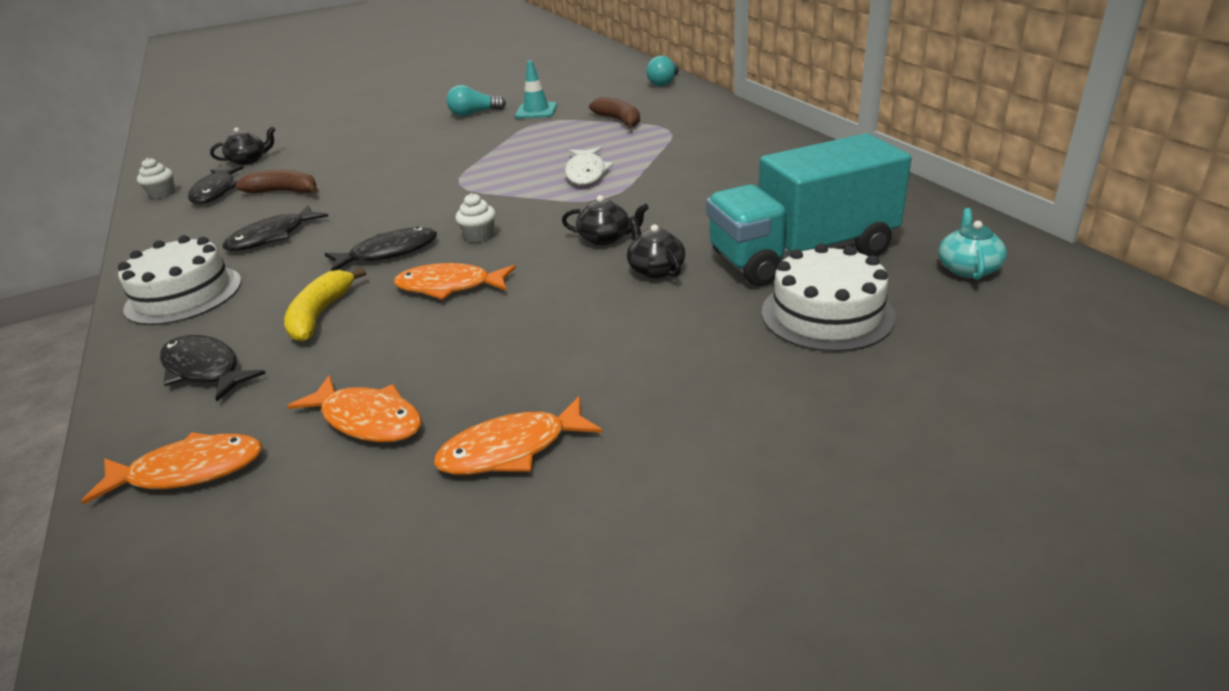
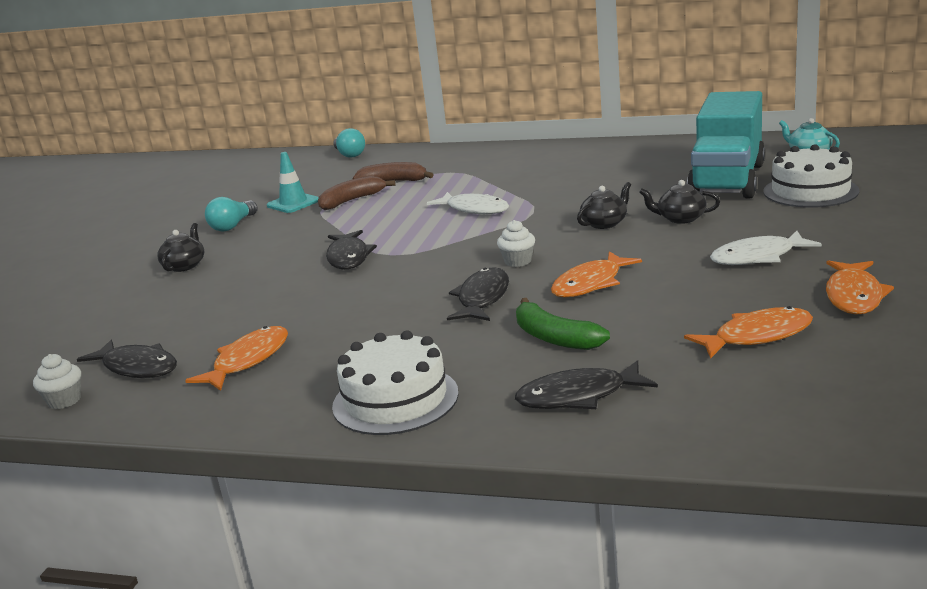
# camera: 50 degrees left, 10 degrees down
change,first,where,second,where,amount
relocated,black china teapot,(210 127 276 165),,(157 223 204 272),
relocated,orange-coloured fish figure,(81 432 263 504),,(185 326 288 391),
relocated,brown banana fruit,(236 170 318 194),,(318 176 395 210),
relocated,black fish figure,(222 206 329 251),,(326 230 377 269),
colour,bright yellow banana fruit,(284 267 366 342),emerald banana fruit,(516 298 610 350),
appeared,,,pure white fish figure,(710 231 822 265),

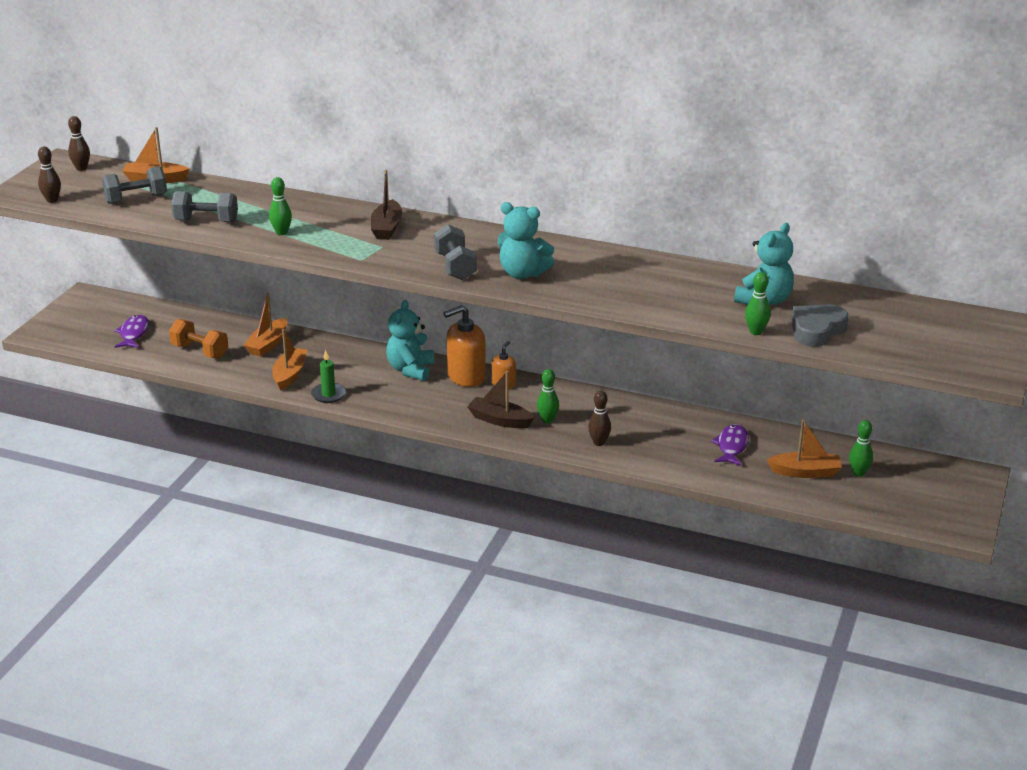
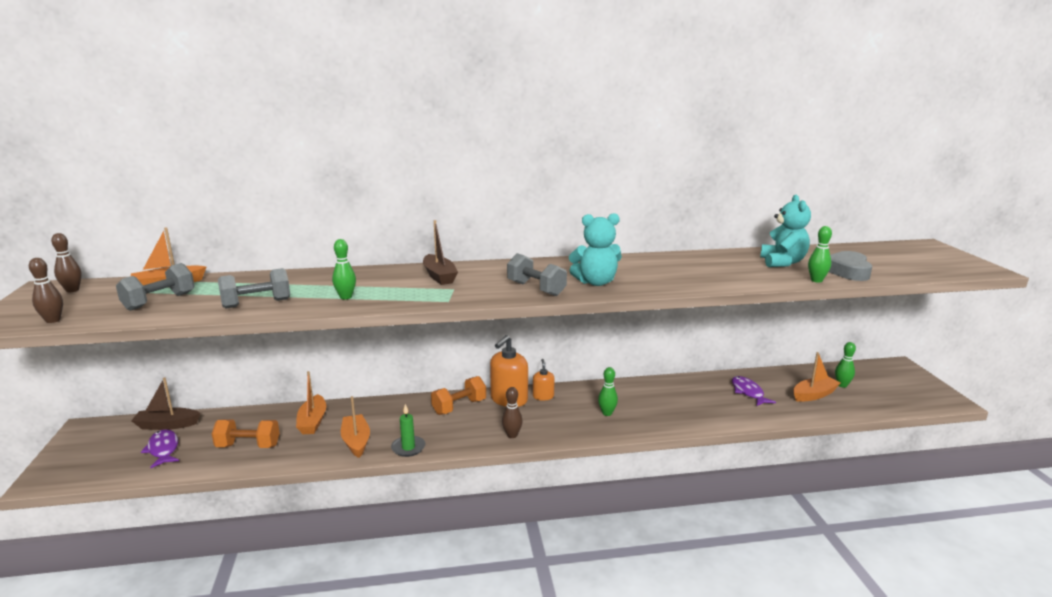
# camera: 30 degrees left, 10 degrees down
change,first,where,second,where,amount
relocated,brown boat,(467 371 535 428),,(131 377 201 430),
exchanged,teal stuffed bear,(386 300 434 381),orange-coloured free weight,(431 376 486 415),
relocated,brown skittle,(588 391 611 446),,(502 387 523 438),

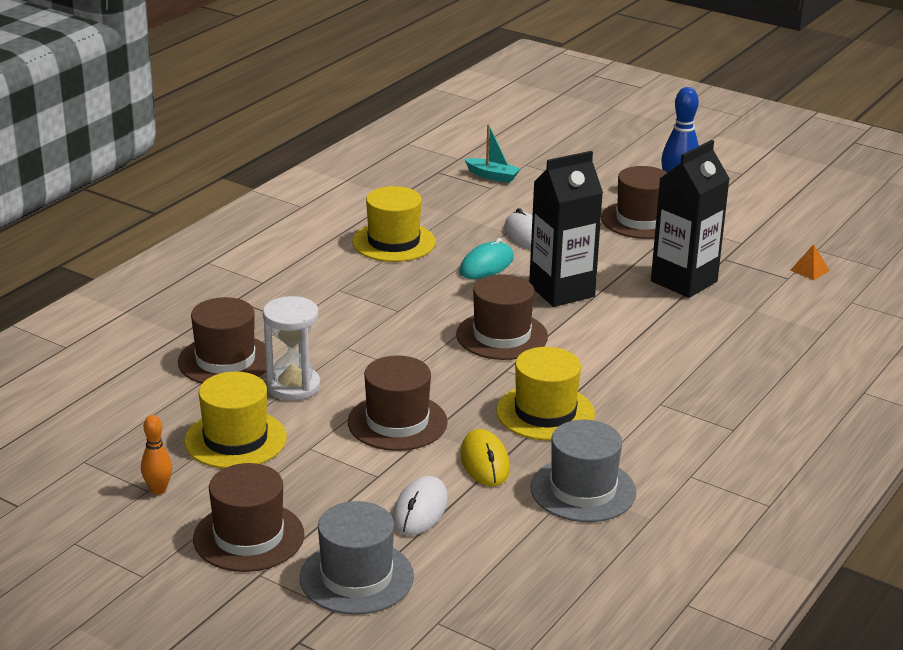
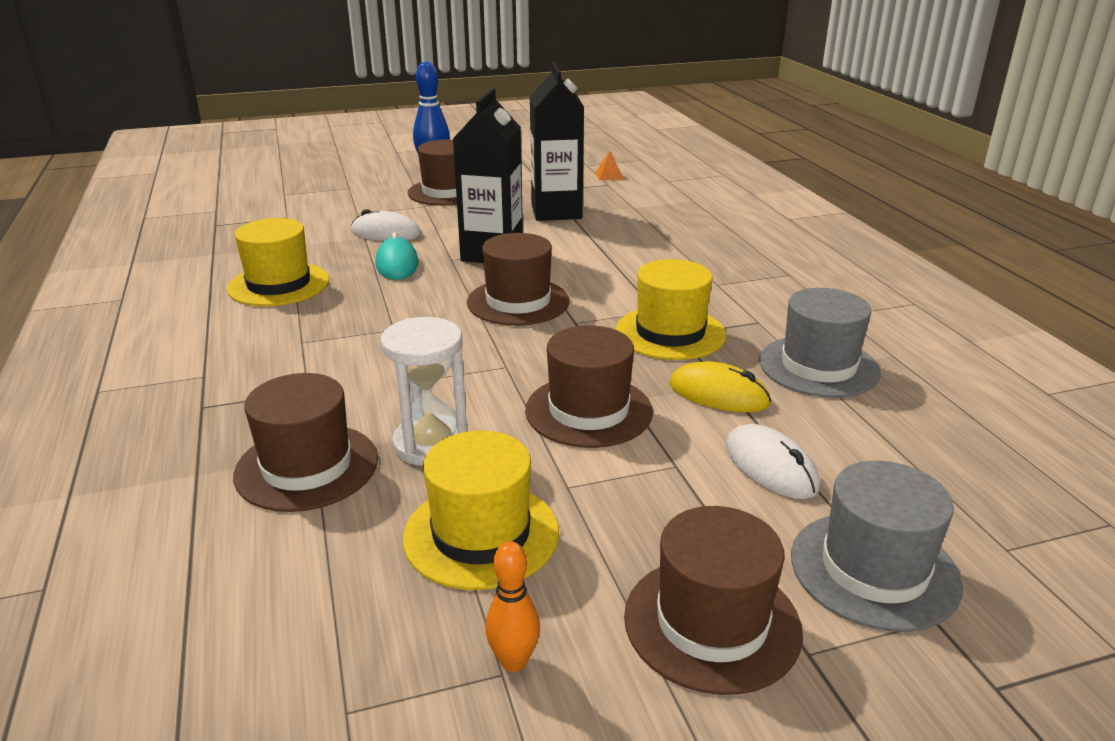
# camera: 50 degrees left, 0 degrees up
change,first,where,second,where,amount
missing,teal boat,(465 124 520 183),,,

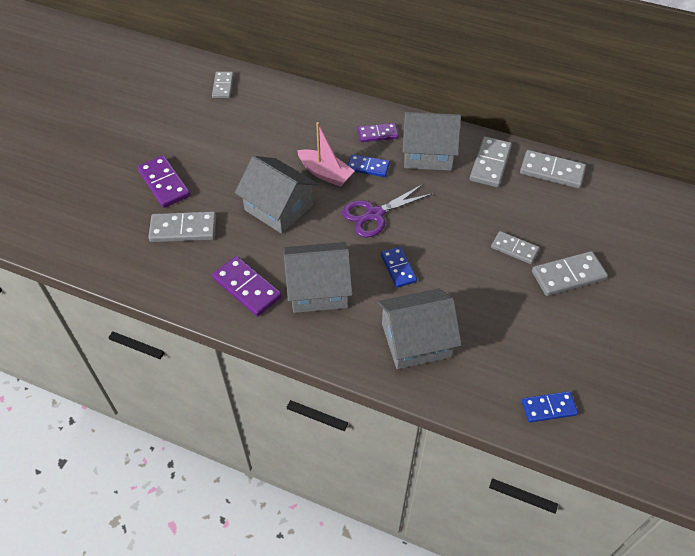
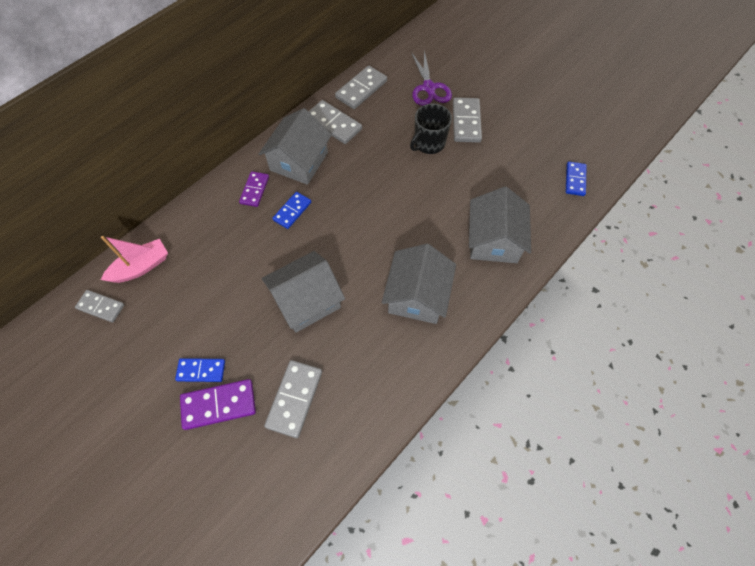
# camera: 70 degrees left, 10 degrees up
change,first,where,second,where,amount
relocated,pink boat,(297 122 355 187),,(101 236 168 283),
relocated,cobalt domino,(381 247 417 288),,(175 358 225 382),
exchanged,ash-grey domino,(491 231 540 264),black mug,(410 104 452 154),
relocated,purple shears,(342 184 433 238),,(411 50 452 106),
missing,purple domino,(212 256 282 317),,,

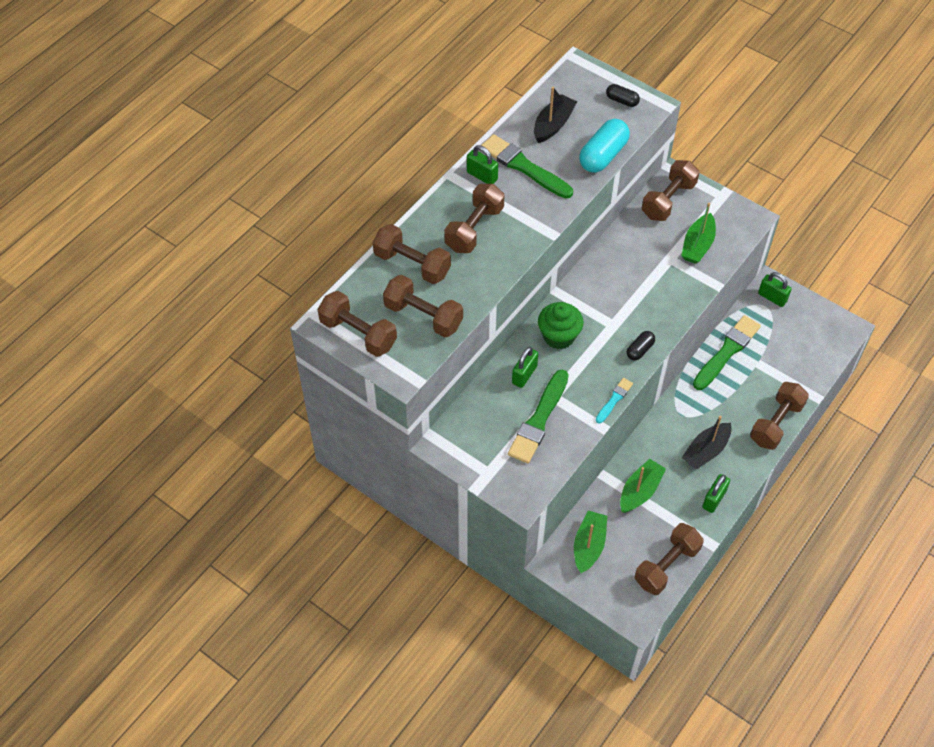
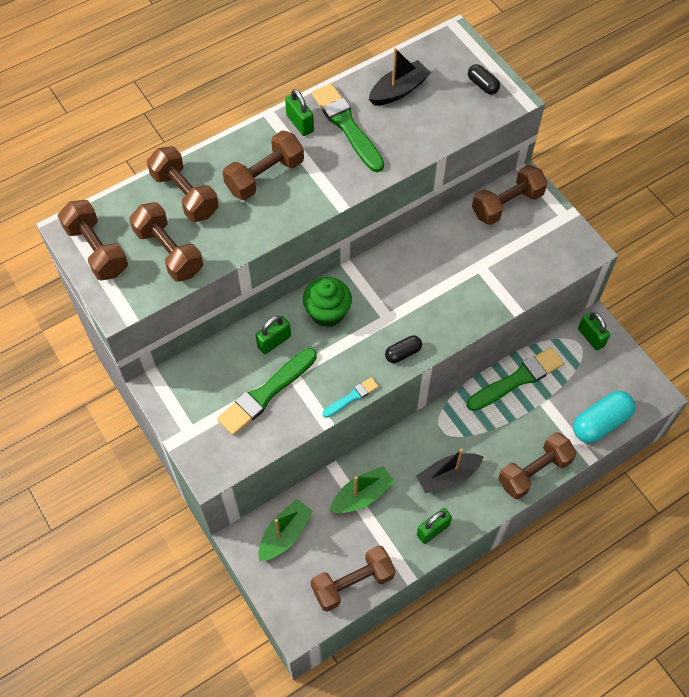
# camera: 20 degrees right, 5 degrees up
change,first,where,second,where,amount
relocated,teal capsule,(579 119 630 173),,(573 391 635 443),
missing,emerald boat,(681 203 716 264),,,

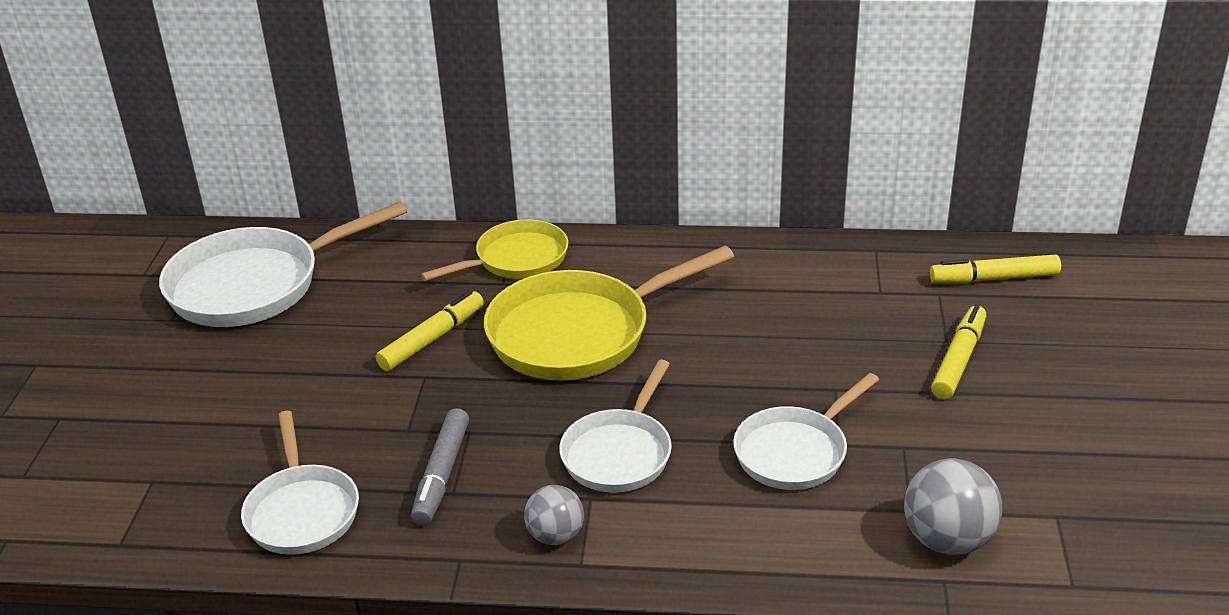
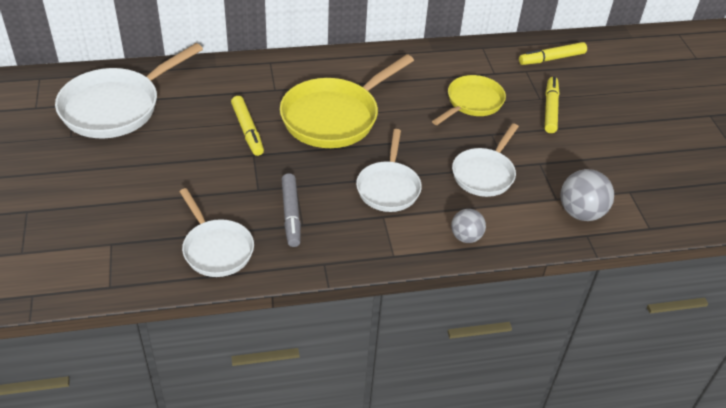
# camera: 20 degrees left, 10 degrees up
change,first,where,second,where,amount
spun,bright yellow marker,(376 290 484 371),,(231 96 264 156),135 degrees clockwise
relocated,bright yellow frying pan,(421 219 568 281),,(432 75 506 125),
relocated,ash-grey play ball,(524 485 584 545),,(451 209 486 243),

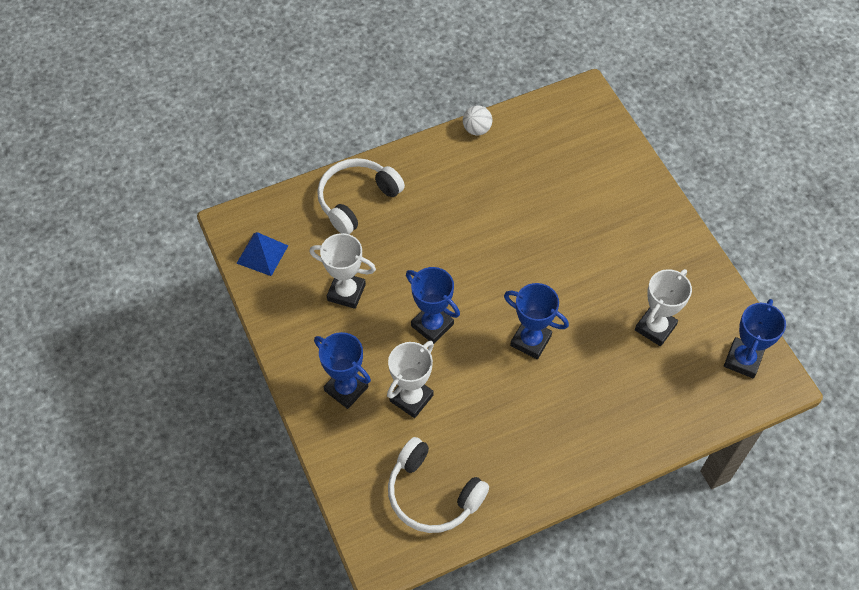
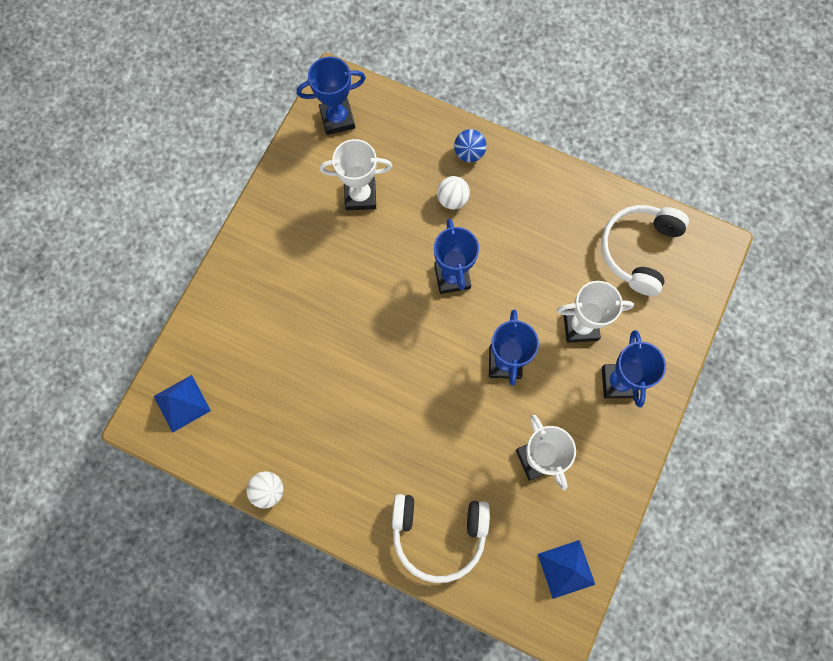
# camera: 130 degrees left, 15 degrees up
change,first,where,second,where,amount
appeared,,,cobalt solid pyramid,(154 375 211 433),
appeared,,,pure white play ball,(437 176 470 210),
appeared,,,cobalt play ball,(454 129 487 162),
spun,pure white over-ear headphones,(388 437 489 533),,(601 205 689 296),150 degrees counterclockwise

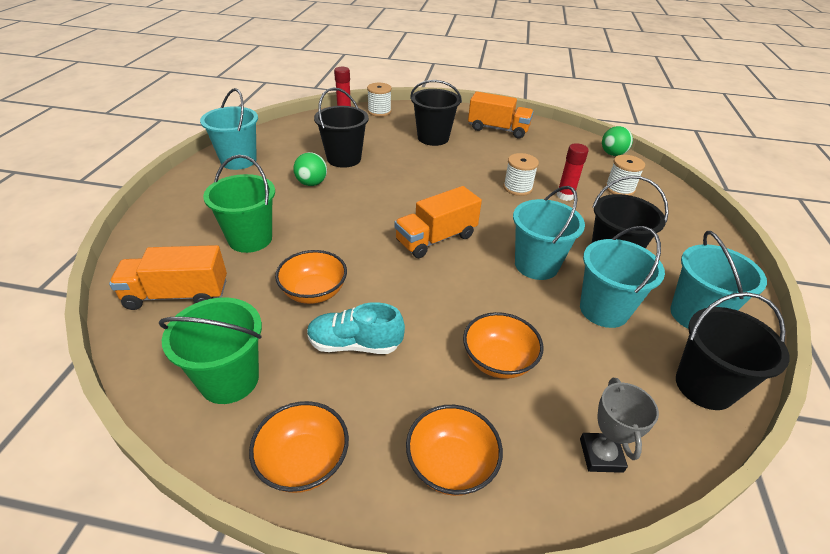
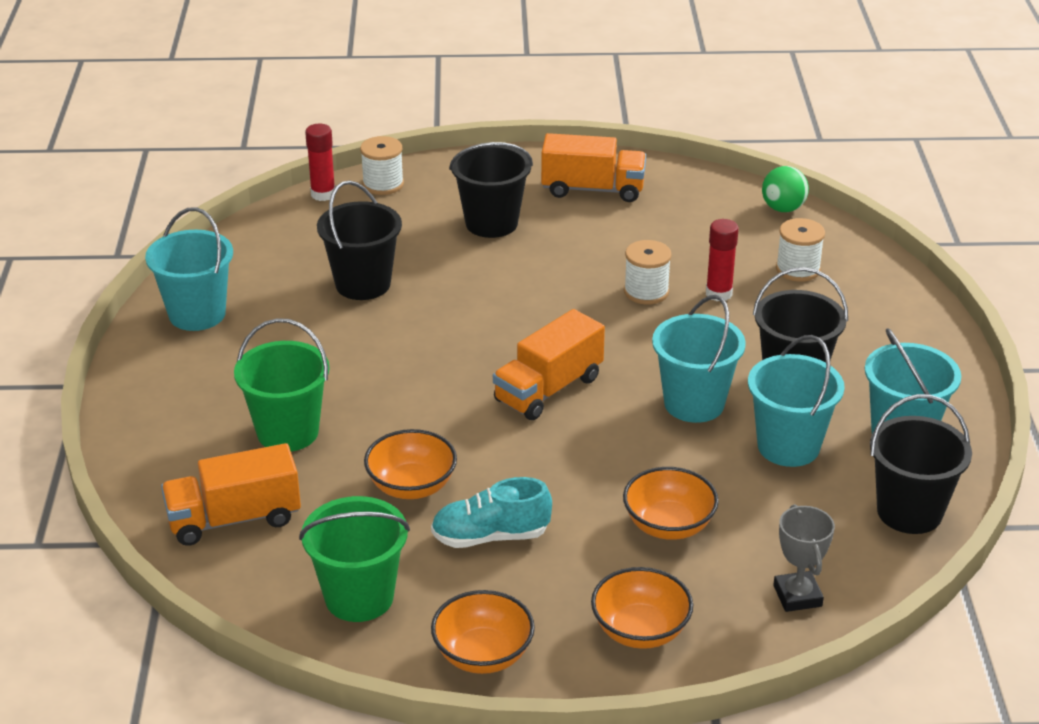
# camera: 10 degrees left, 5 degrees down
change,first,where,second,where,amount
missing,emerald play ball,(293 152 327 186),,,

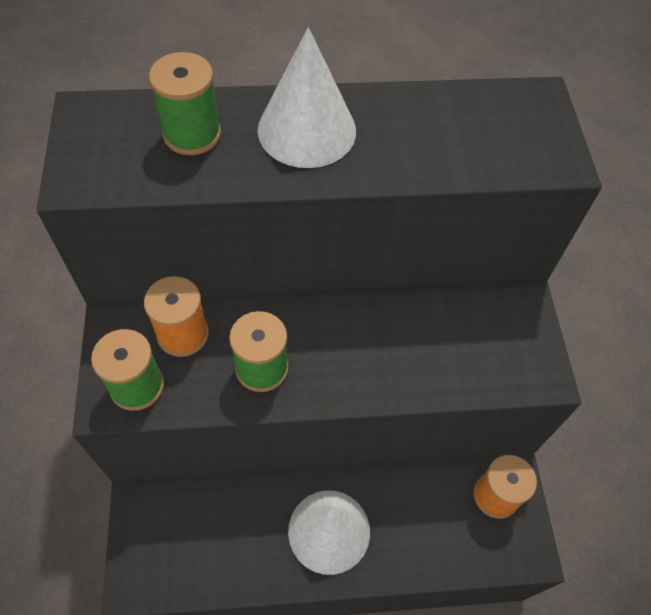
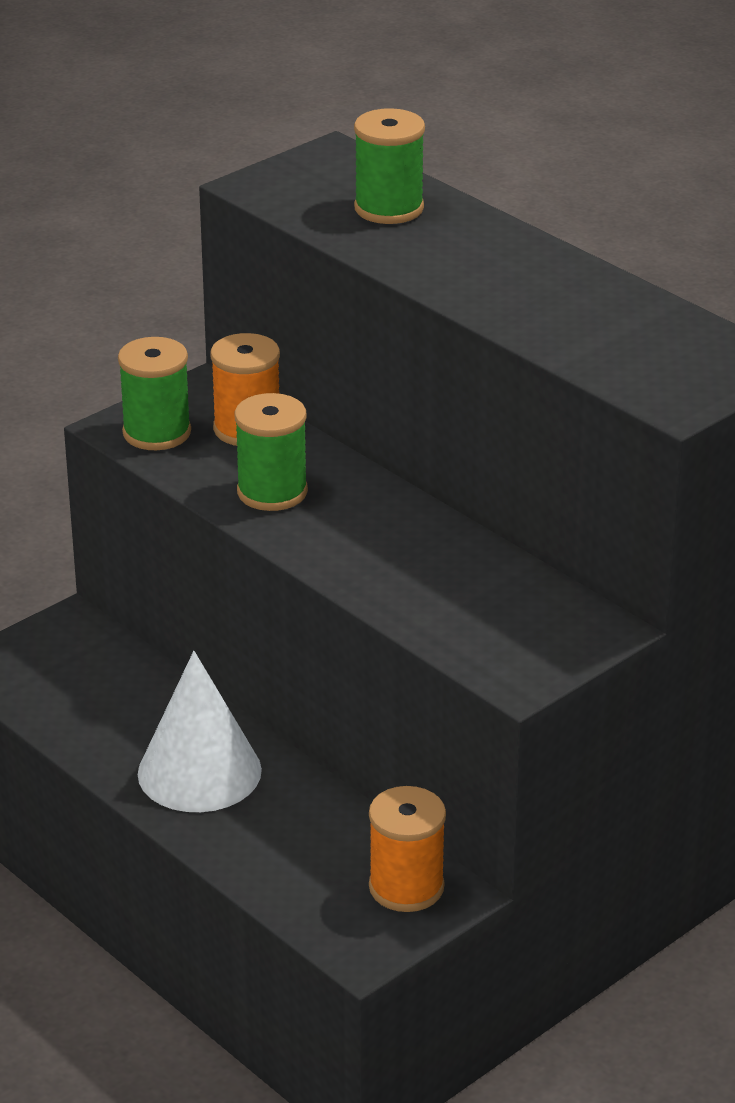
# camera: 55 degrees right, 25 degrees down
change,first,where,second,where,amount
missing,pure white cone,(258 27 356 168),,,

